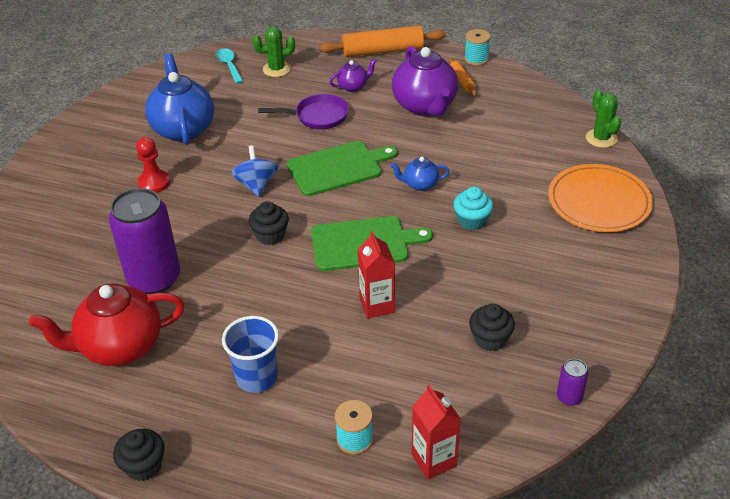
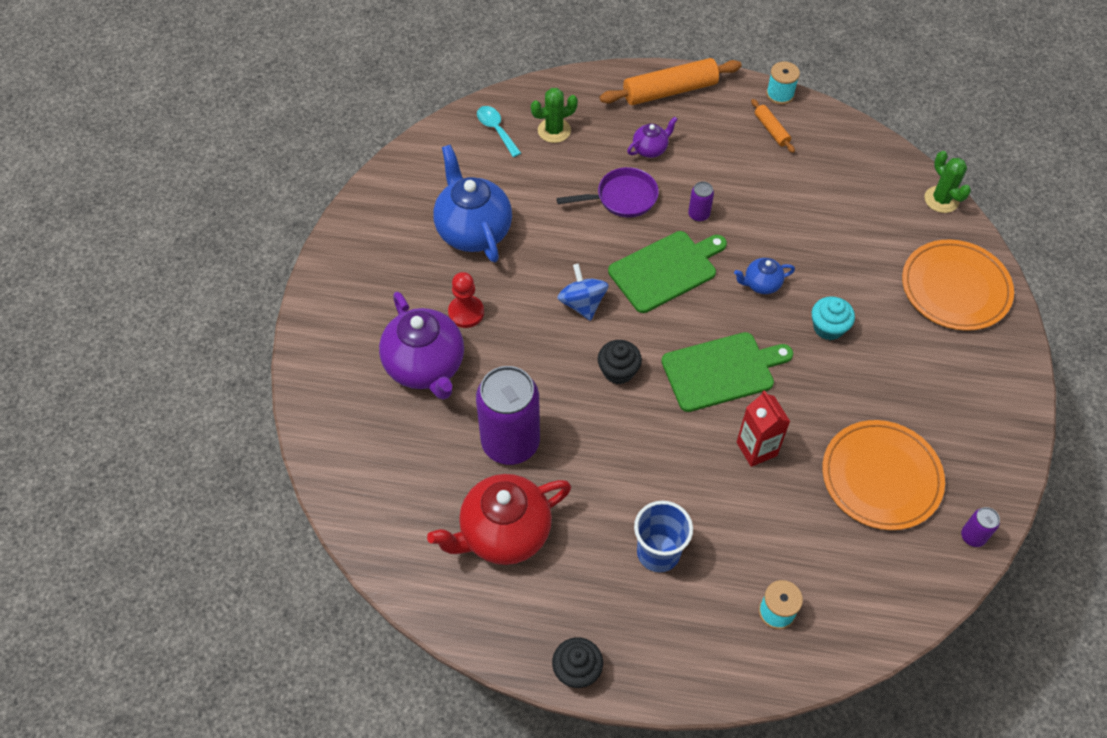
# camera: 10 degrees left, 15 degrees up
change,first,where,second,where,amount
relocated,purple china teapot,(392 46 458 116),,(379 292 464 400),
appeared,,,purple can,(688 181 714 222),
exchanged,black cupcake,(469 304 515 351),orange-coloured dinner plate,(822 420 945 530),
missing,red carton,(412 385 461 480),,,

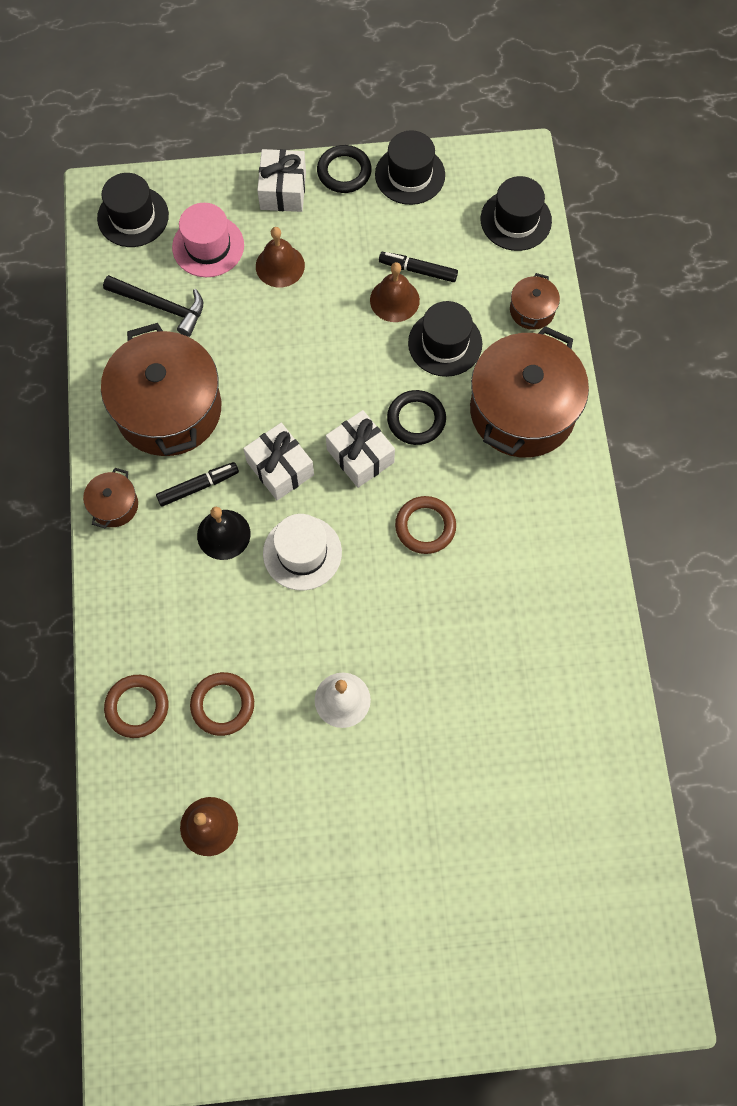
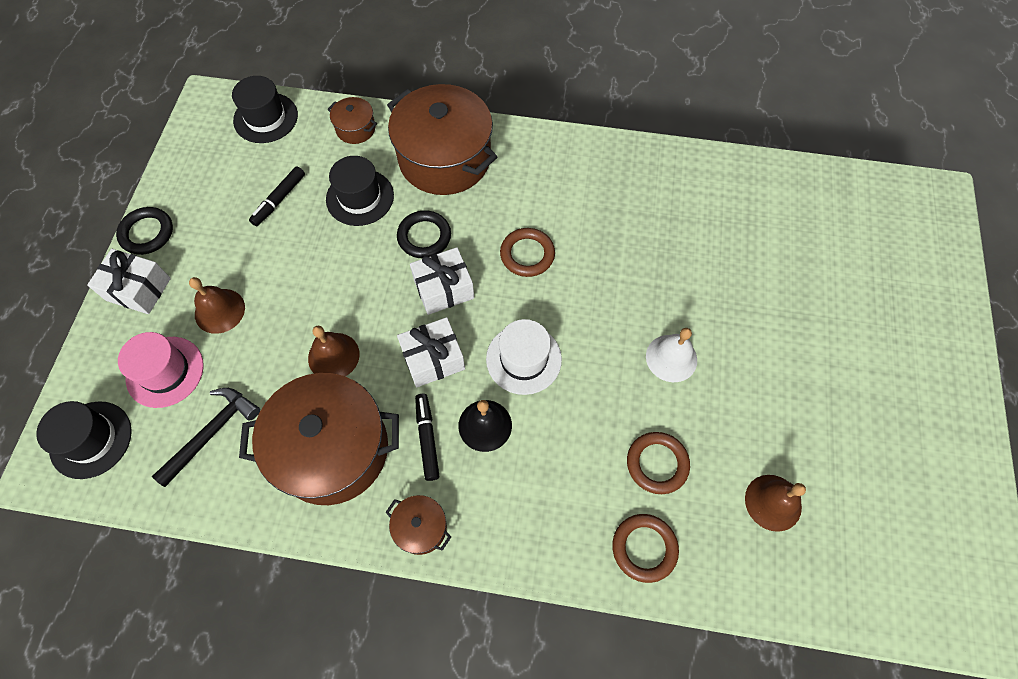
# camera: 75 degrees left, 5 degrees down
change,first,where,second,where,amount
relocated,brown school bell,(370 262 420 322),,(308 326 360 376),
missing,black tall hat,(375 130 445 205),,,

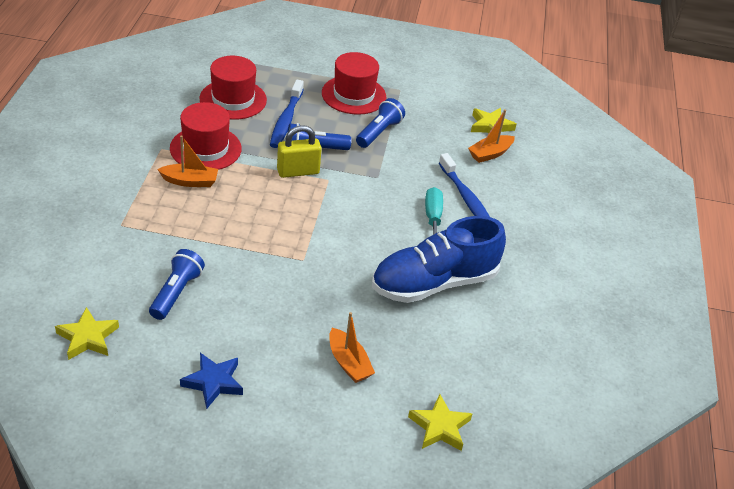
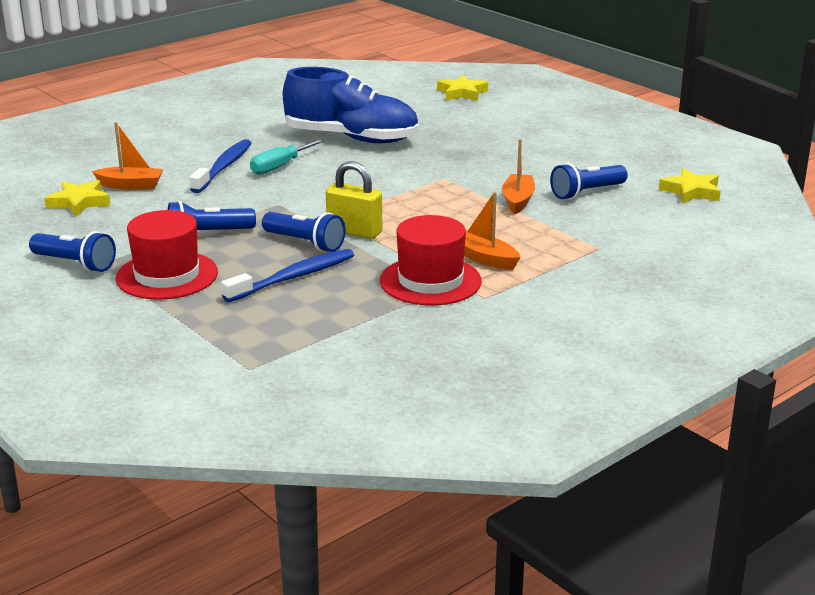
# camera: 135 degrees left, 15 degrees down
change,first,where,second,where,amount
appeared,,,cobalt flashlight,(29 231 116 272),
relocated,orange-coloured boat,(329 312 375 383),,(502 139 535 214),
missing,cobalt star shape,(180 353 243 409),,,
missing,red tall hat,(199 56 267 120),,,

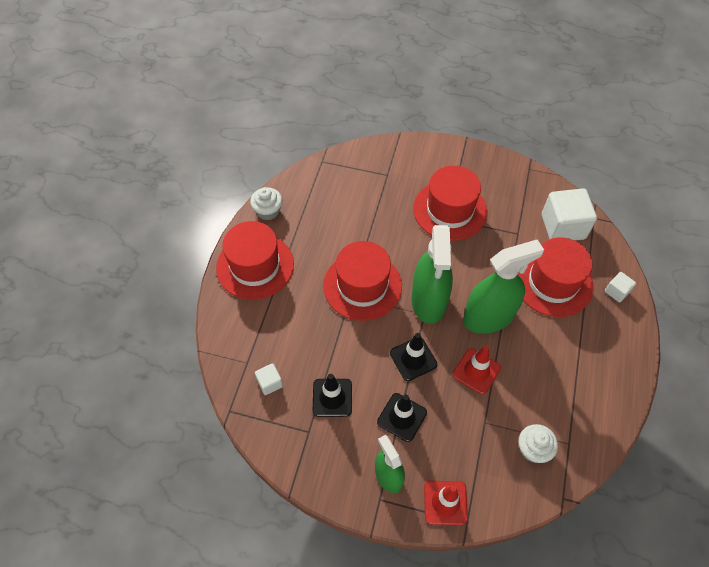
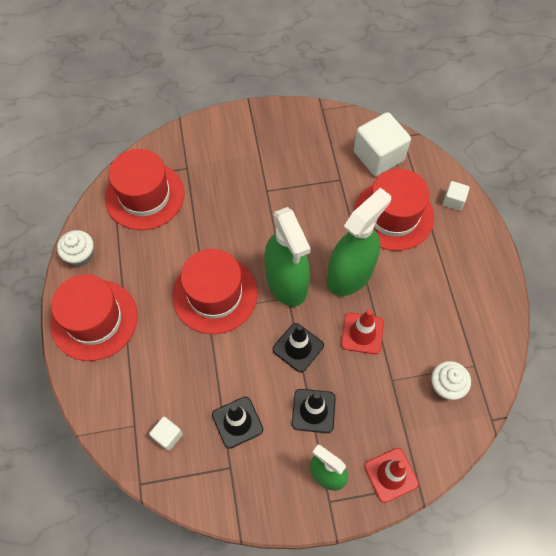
# camera: 25 degrees left, 5 degrees up
change,first,where,second,where,amount
relocated,red tall hat,(413 166 487 241),,(105 149 184 230),

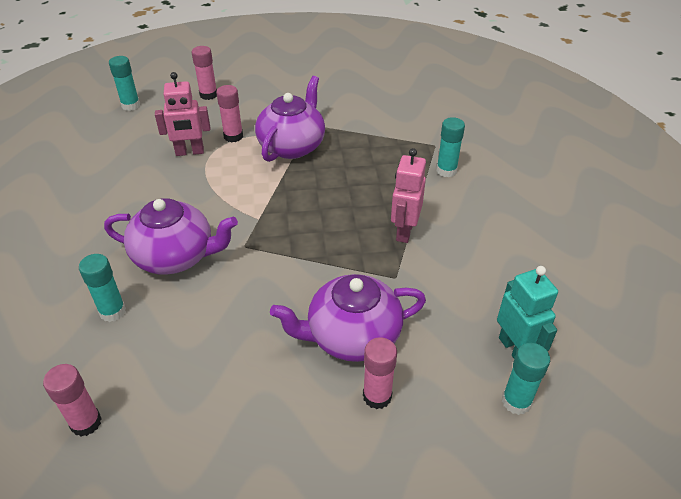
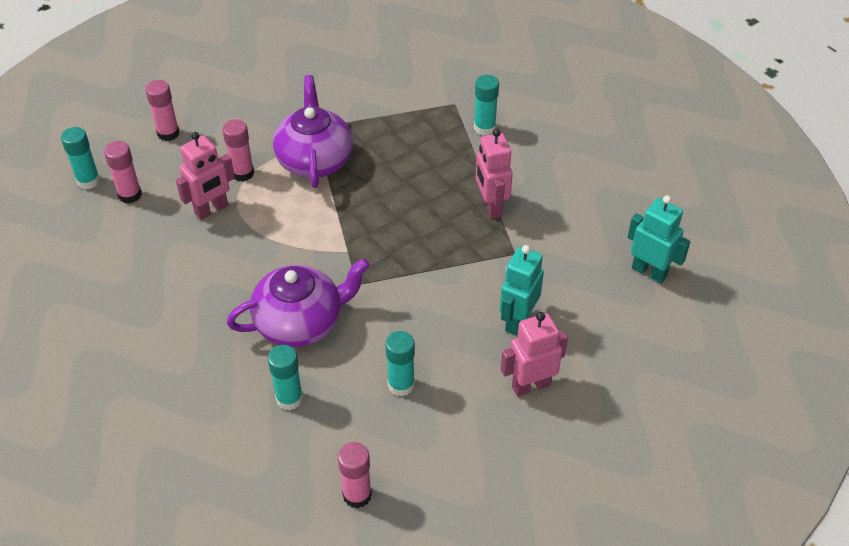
# camera: 30 degrees left, 5 degrees up
change,first,where,second,where,amount
relocated,pink stick of glue,(363 337 397 409),,(104 141 142 204),
relocated,teal stick of glue,(502 343 550 415),,(385 331 415 396),
exchanged,purple china teapot,(270 274 426 362),teal toy robot,(499 245 544 336),
appeared,,,pink toy robot,(501 312 568 397),

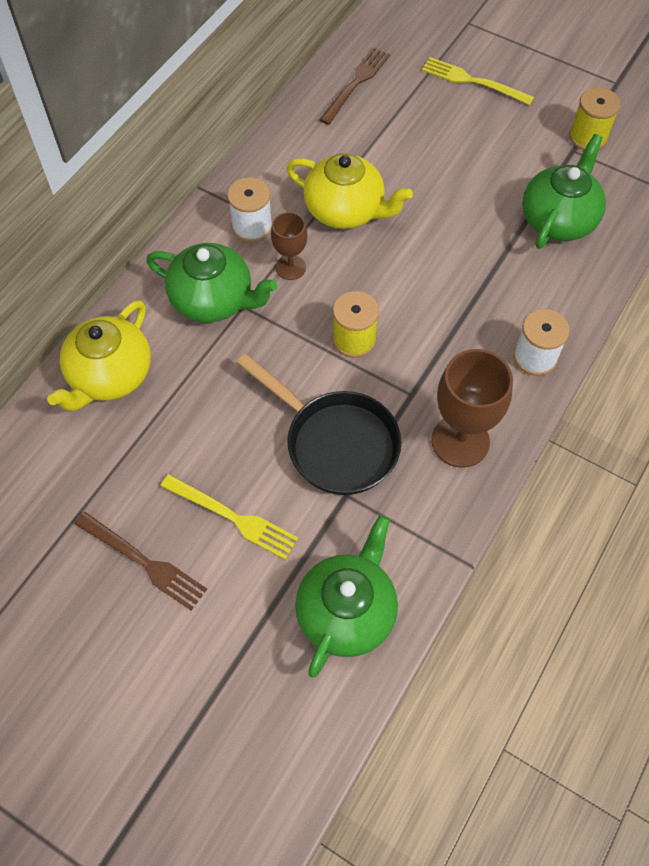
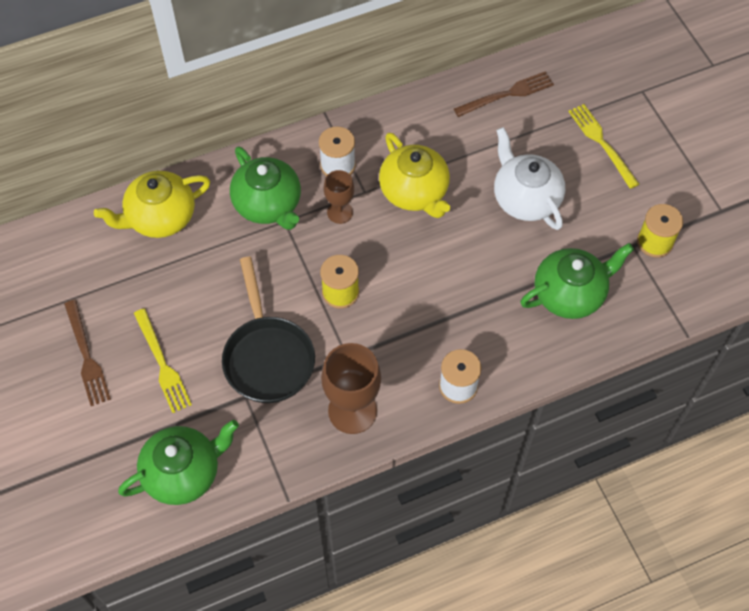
# camera: 35 degrees right, 0 degrees up
change,first,where,second,where,amount
appeared,,,pure white china teapot,(494 127 565 230),

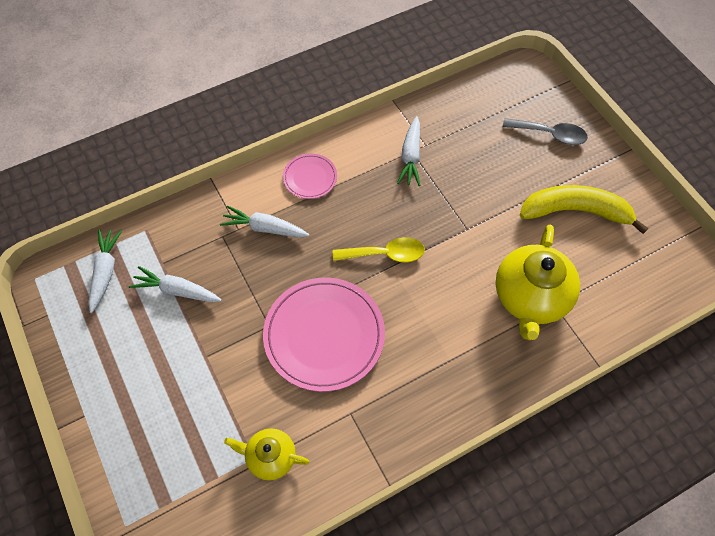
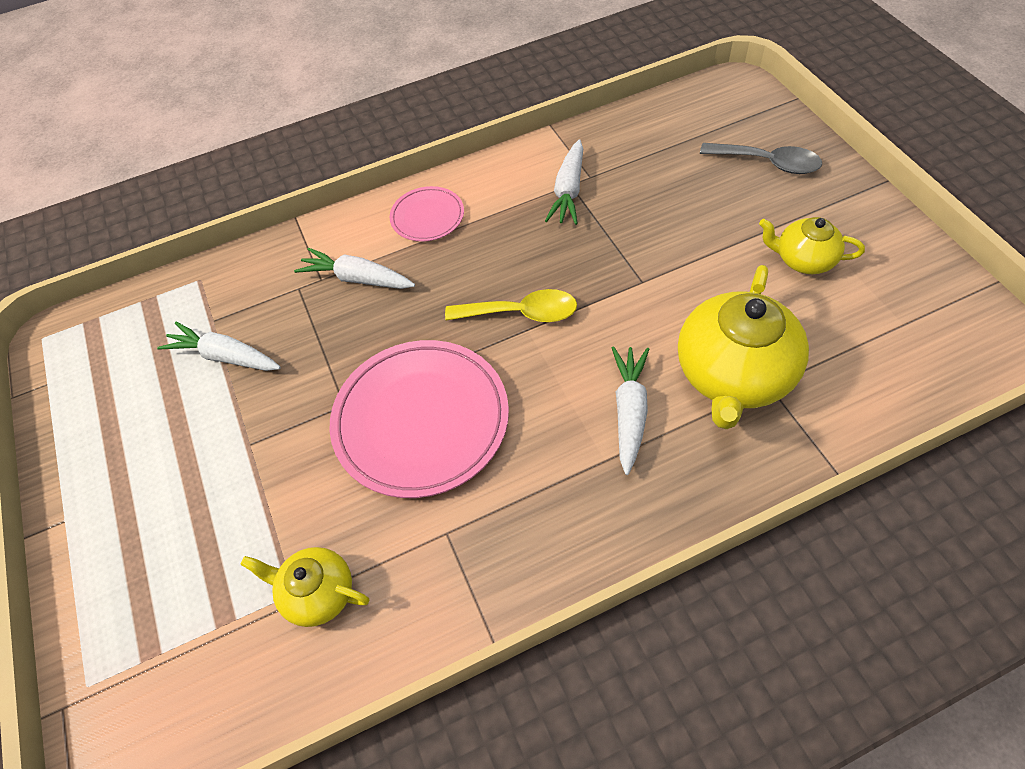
# camera: 10 degrees right, 5 degrees down
change,first,where,second,where,amount
relocated,pure white toy carrot,(88 229 123 313),,(612 346 649 475),
exchanged,bright yellow banana fruit,(520 185 648 234),bright yellow china teapot,(759 217 865 274),

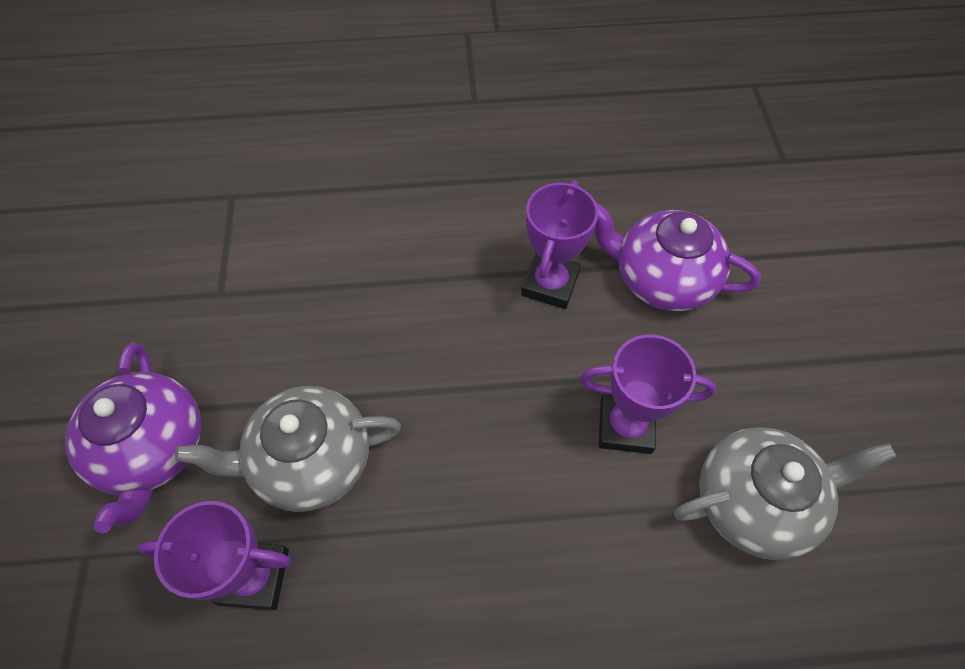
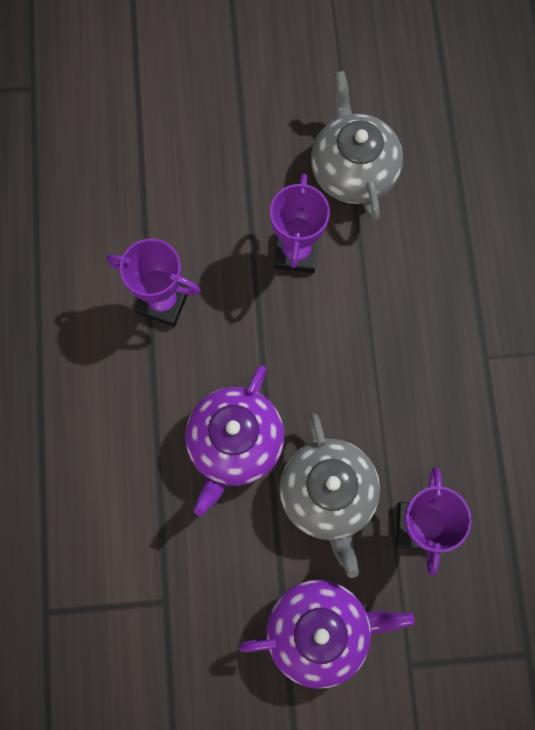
# camera: 90 degrees left, 15 degrees up
change,first,where,second,where,amount
relocated,purple china teapot,(594 203 761 311),,(185 366 285 516),

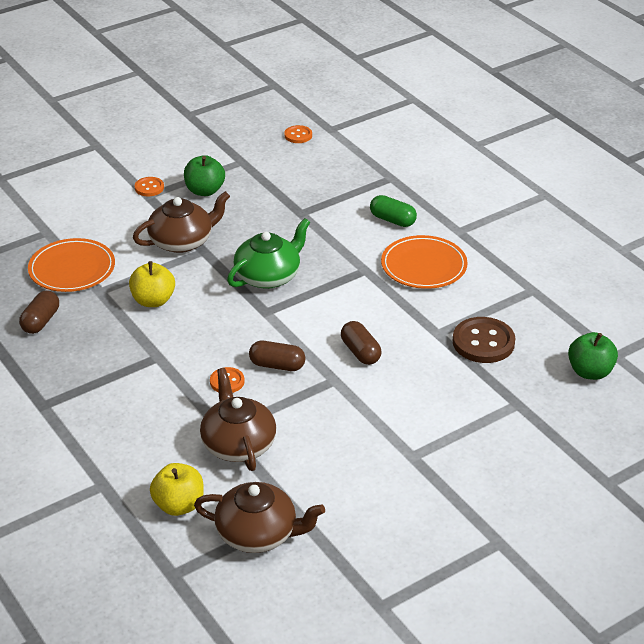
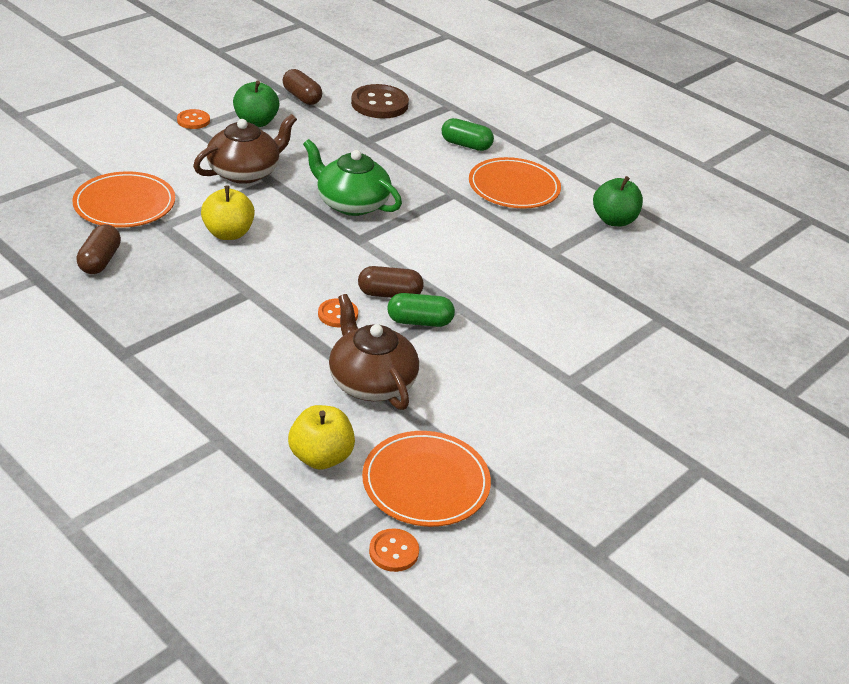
# camera: 15 degrees left, 0 degrees up
change,first,where,second,where,amount
relocated,brown capsule,(341 321 381 365),,(282 69 322 105),
spun,emerald china teapot,(227 218 310 289),,(303 139 402 216),90 degrees counterclockwise
relocated,brown shirt button,(453 317 515 363),,(351 84 409 118),
exchanged,brown china teapot,(194 482 325 553),orange-coloured dinner plate,(362 431 491 527),
relocated,orange-coloured shirt button,(284 125 312 143),,(369 528 419 572),
appeared,,,emerald capsule,(387 293 455 327),
relocated,emerald apple,(568 332 618 380),,(593 176 643 226),

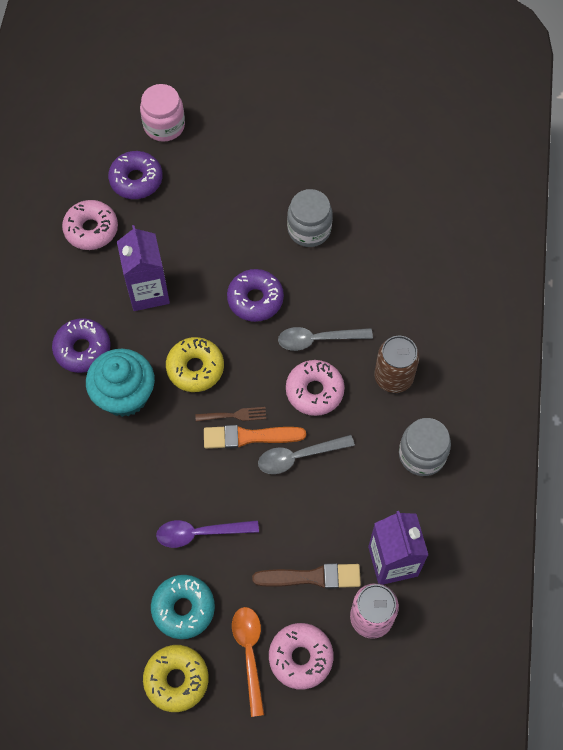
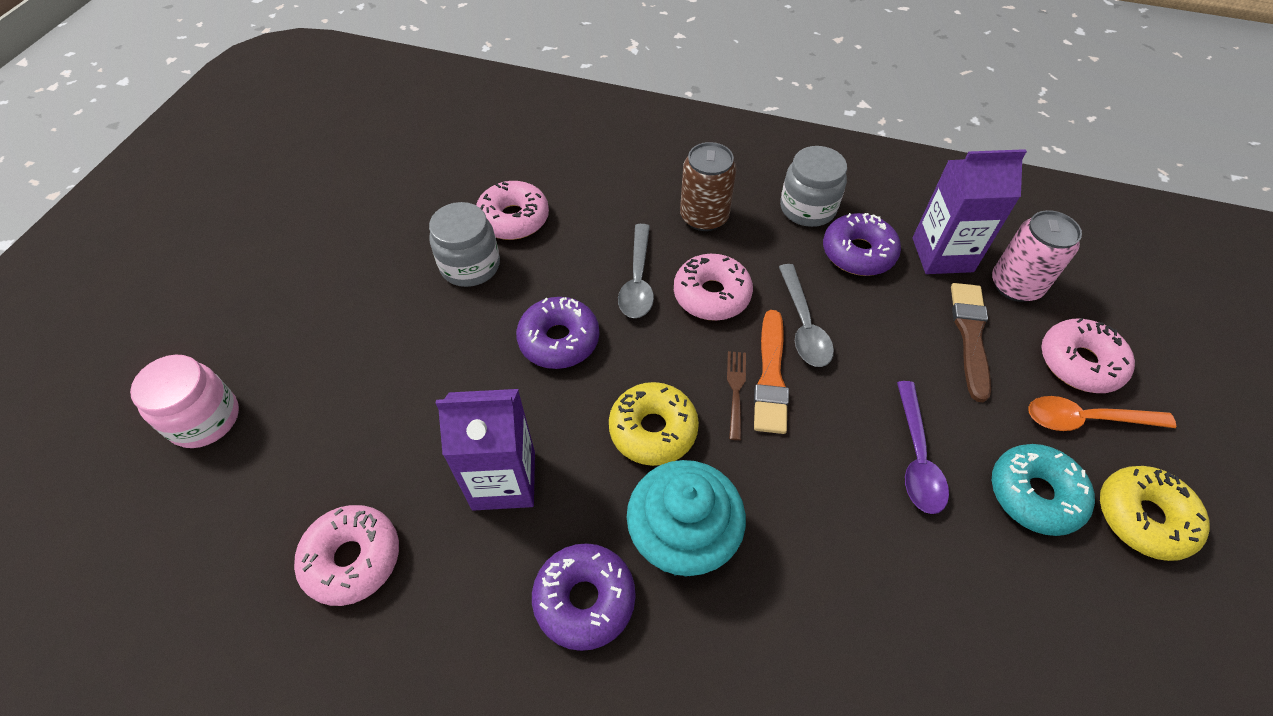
# camera: 80 degrees left, 10 degrees down
change,first,where,second,where,amount
appeared,,,pink glazed donut,(476 181 549 240),
relocated,purple glazed donut,(108 151 163 199),,(823 213 901 276),

